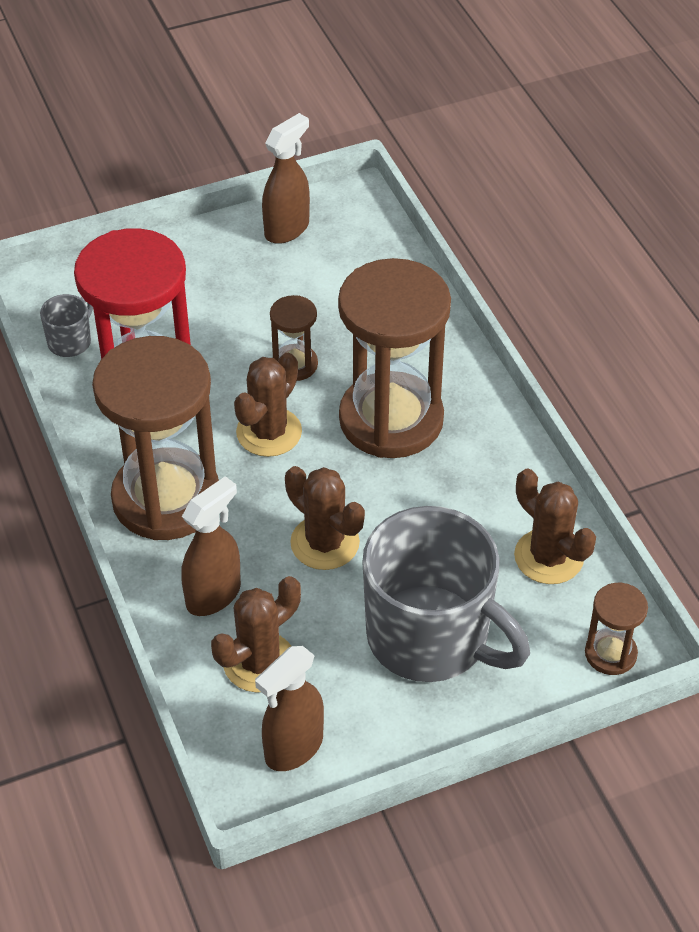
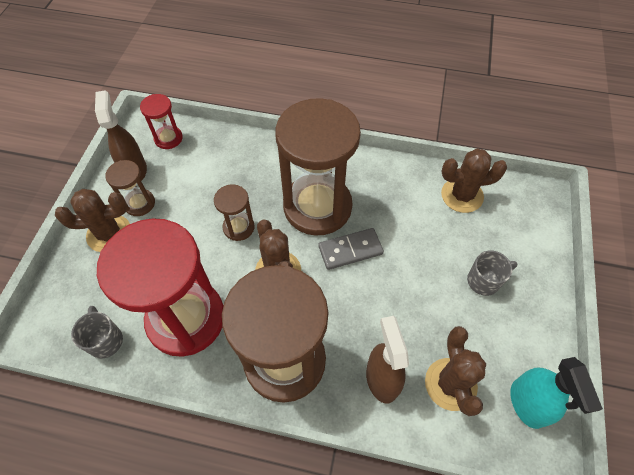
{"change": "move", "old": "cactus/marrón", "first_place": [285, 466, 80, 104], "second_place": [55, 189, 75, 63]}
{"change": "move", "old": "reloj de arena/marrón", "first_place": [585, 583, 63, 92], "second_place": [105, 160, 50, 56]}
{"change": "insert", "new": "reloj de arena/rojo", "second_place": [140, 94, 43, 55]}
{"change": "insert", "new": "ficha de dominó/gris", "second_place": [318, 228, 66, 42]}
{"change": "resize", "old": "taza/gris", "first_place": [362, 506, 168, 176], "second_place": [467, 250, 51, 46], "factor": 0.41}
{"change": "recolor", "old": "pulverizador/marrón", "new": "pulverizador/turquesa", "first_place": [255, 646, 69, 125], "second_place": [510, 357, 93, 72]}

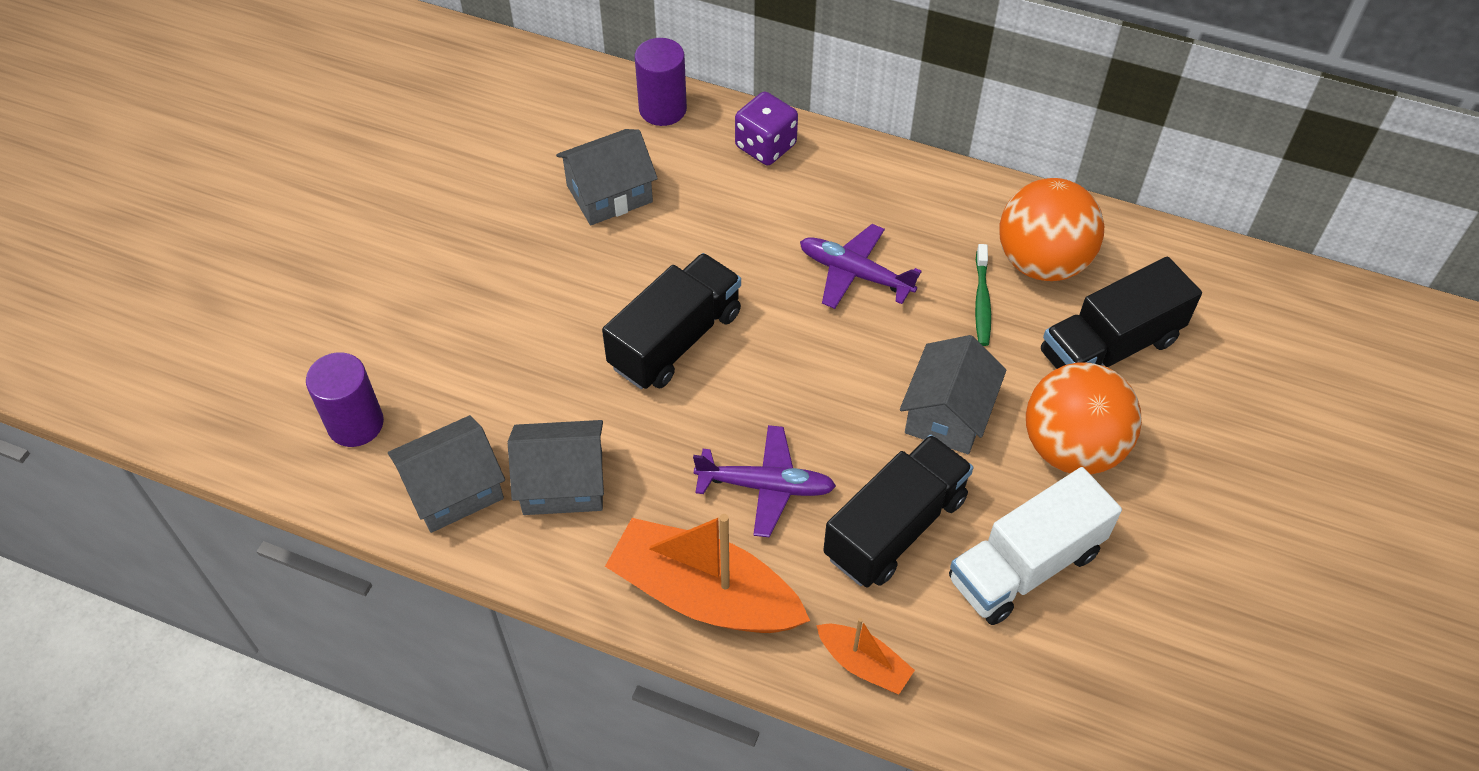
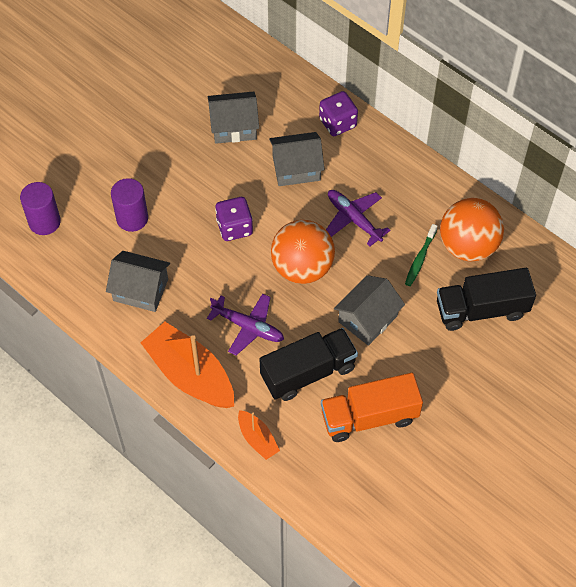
{"change": "move", "old": "cilindro/morado", "first_place": [635, 38, 52, 88], "second_place": [111, 178, 37, 54]}
{"change": "replace", "old": "camión/negro", "new": "dado/morado", "first_place": [602, 253, 139, 136], "second_place": [215, 197, 38, 44]}
{"change": "move", "old": "casa/gris", "first_place": [388, 415, 117, 118], "second_place": [269, 132, 56, 54]}
{"change": "move", "old": "pelota/naranja", "first_place": [1026, 362, 116, 113], "second_place": [271, 220, 64, 64]}
{"change": "recolor", "old": "camión/blanco", "new": "camión/naranja", "first_place": [949, 467, 173, 158], "second_place": [321, 373, 102, 69]}

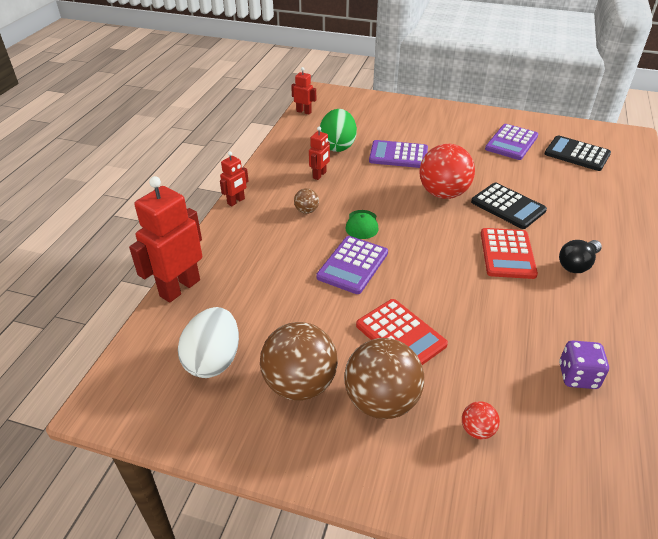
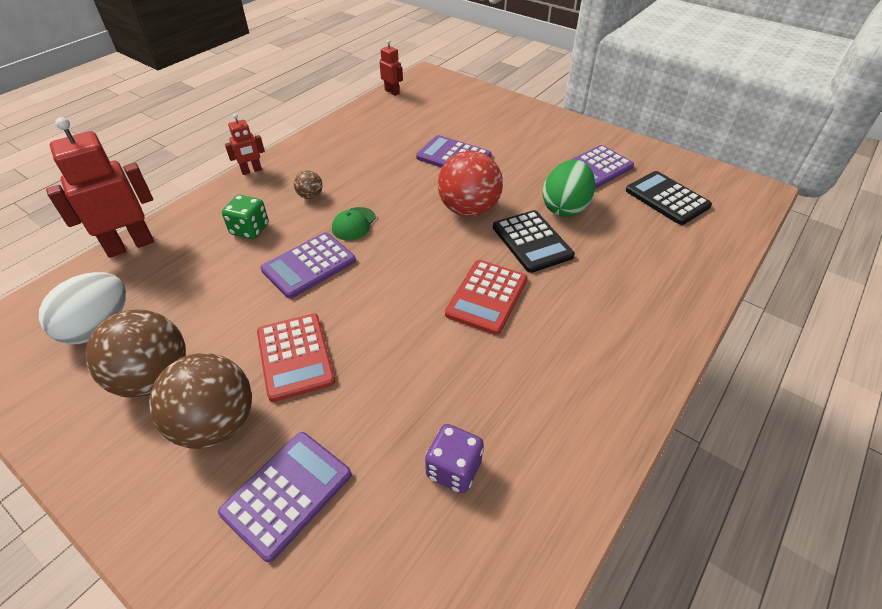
{"change": "replace", "old": "pelota/rojo", "new": "calculadora/morado", "first_place": [462, 401, 38, 38], "second_place": [218, 432, 134, 130]}
{"change": "insert", "new": "dado/verde", "second_place": [222, 195, 47, 44]}
{"change": "move", "old": "huevo/verde", "first_place": [320, 109, 37, 43], "second_place": [543, 160, 52, 57]}
{"change": "delete", "old": "robot/rojo", "first_place": [309, 126, 21, 54]}
{"change": "delete", "old": "bombilla/negro", "first_place": [559, 240, 43, 33]}

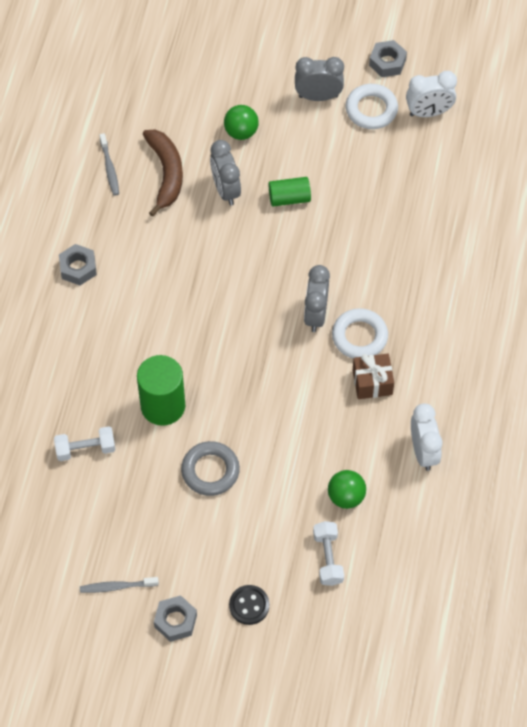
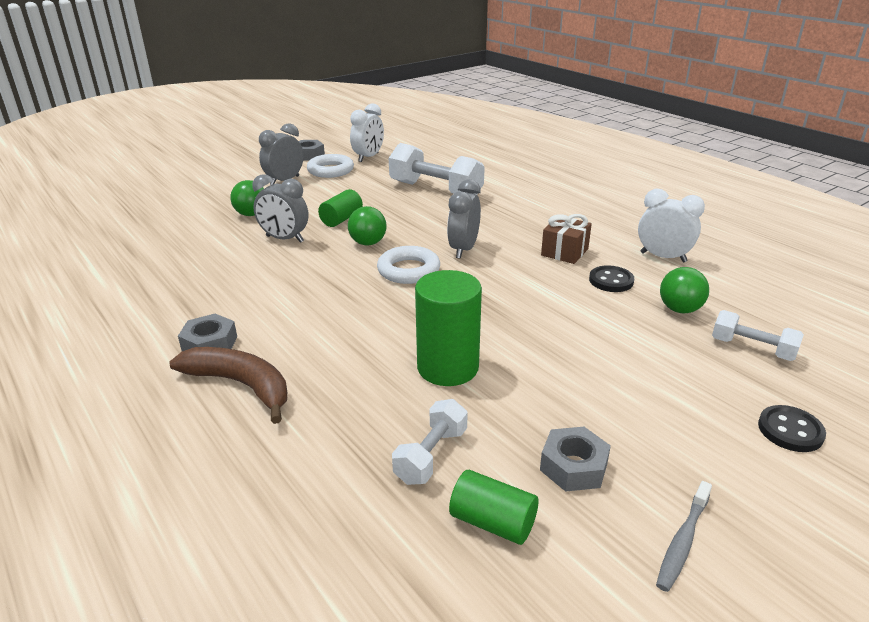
{"change": "move", "old": "plátano/marrón", "first_place": [143, 130, 40, 87], "second_place": [169, 347, 118, 77]}
{"change": "insert", "new": "pelota/verde", "second_place": [348, 206, 39, 40]}
{"change": "move", "old": "anillo/blanco", "first_place": [332, 308, 56, 51], "second_place": [377, 246, 63, 38]}
{"change": "insert", "new": "mancuerna/blanco", "second_place": [389, 143, 96, 52]}
{"change": "rotate", "old": "despertador/gris", "first_place": [304, 265, 26, 67], "second_place": [447, 179, 34, 80], "degrees": 60}
{"change": "insert", "new": "cilindro/verde", "second_place": [449, 470, 89, 75]}
{"change": "move", "old": "tuerca/gris", "first_place": [154, 595, 43, 47], "second_place": [540, 427, 71, 65]}
{"change": "insert", "new": "botón/negro", "second_place": [589, 265, 45, 27]}
{"change": "delete", "old": "cepillo de dientes/gris", "first_place": [100, 133, 19, 63]}
{"change": "delete", "old": "anillo/gris", "first_place": [181, 441, 59, 55]}

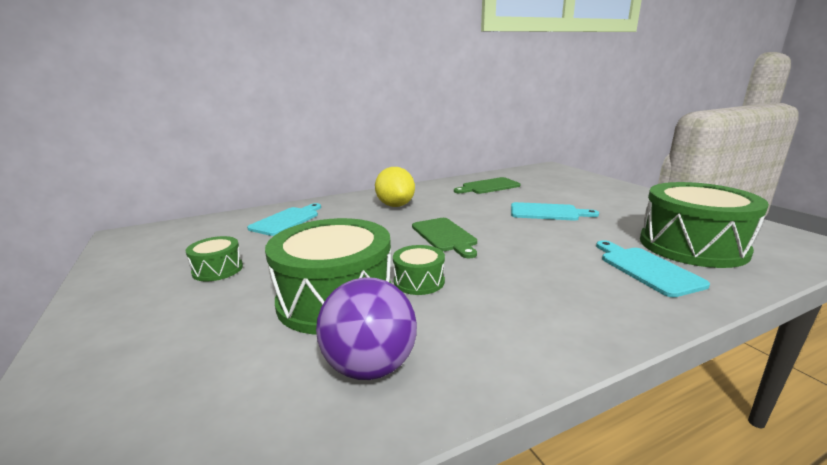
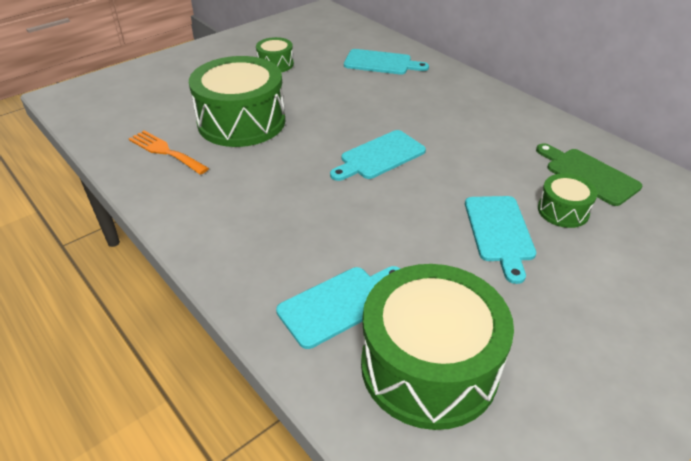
{"change": "replace", "old": "pelota/morado", "new": "tenedor/naranja", "first_place": [316, 277, 101, 103], "second_place": [129, 131, 80, 44]}
{"change": "recolor", "old": "tabla de cortar/verde", "new": "tabla de cortar/turquesa", "first_place": [412, 218, 65, 40], "second_place": [330, 130, 96, 51]}
{"change": "move", "old": "tambor/verde", "first_place": [393, 245, 52, 50], "second_place": [538, 174, 59, 54]}
{"change": "delete", "old": "limón/amarillo", "first_place": [375, 167, 40, 40]}

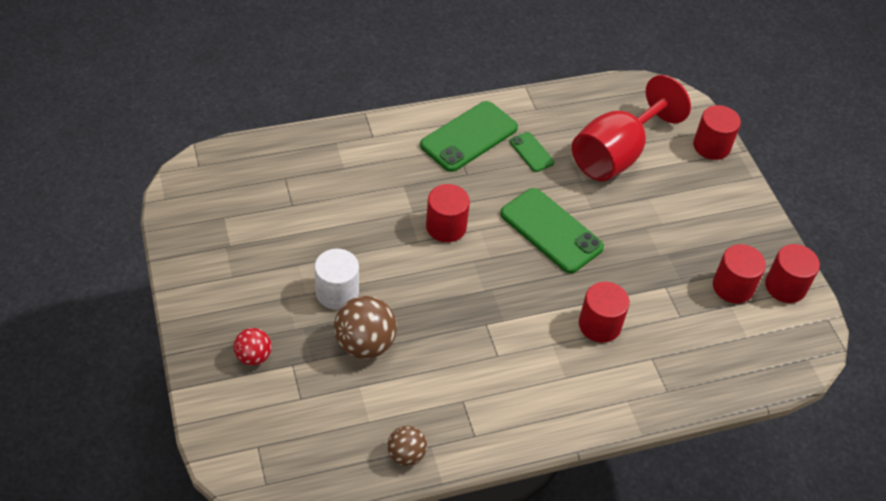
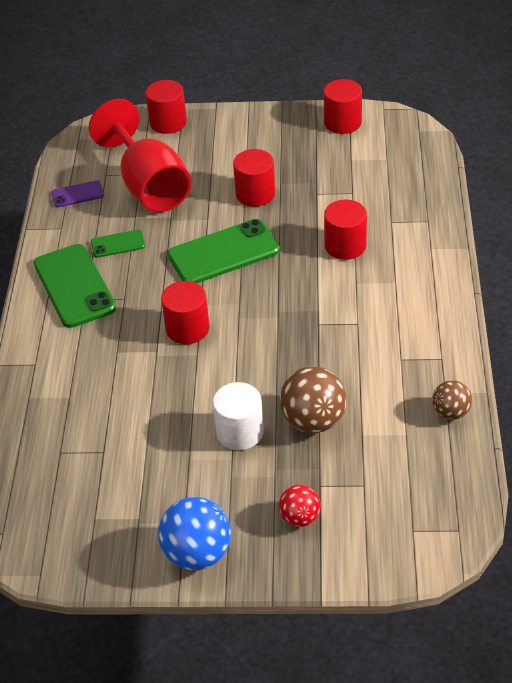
{"change": "insert", "new": "móvil/morado", "second_place": [51, 180, 53, 27]}
{"change": "insert", "new": "pelota/azul", "second_place": [158, 497, 73, 73]}
{"change": "move", "old": "cilindro/rojo", "first_place": [713, 244, 53, 60], "second_place": [233, 149, 42, 58]}

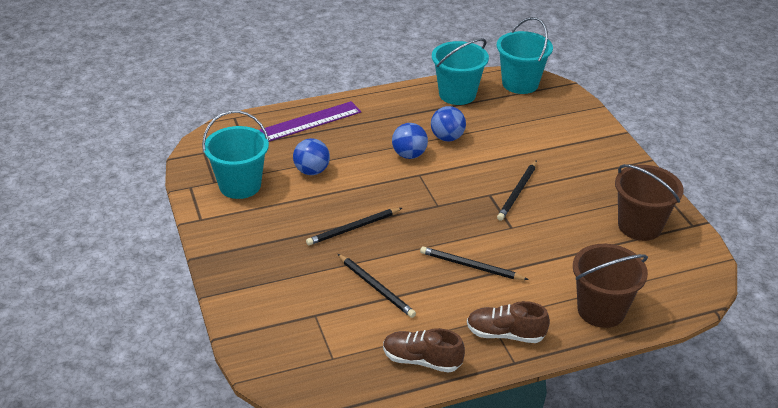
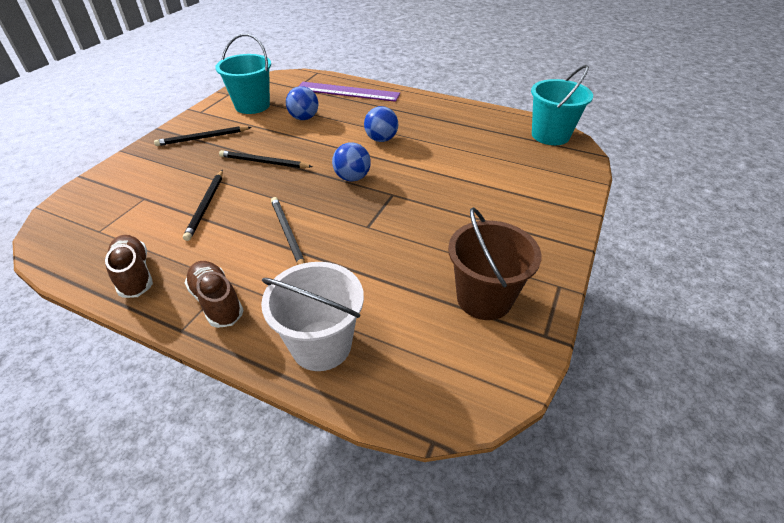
{"change": "move", "old": "lápiz/negro", "first_place": [497, 160, 40, 61], "second_place": [154, 126, 98, 20]}
{"change": "recolor", "old": "balde/marrón", "new": "balde/blanco", "first_place": [573, 244, 75, 84], "second_place": [261, 262, 103, 109]}
{"change": "move", "old": "pelota/azul", "first_place": [431, 106, 35, 35], "second_place": [332, 142, 39, 40]}
{"change": "delete", "old": "balde/turquesa", "first_place": [432, 38, 57, 67]}

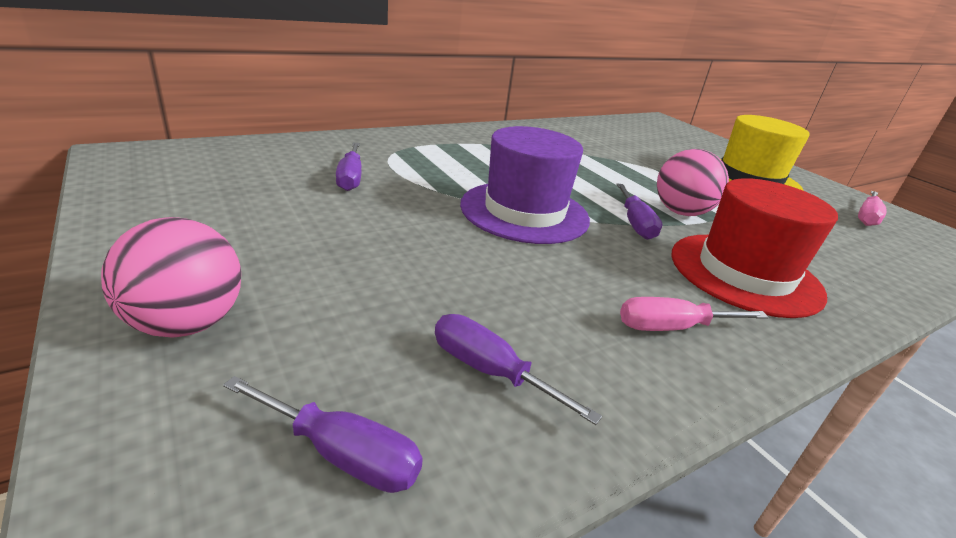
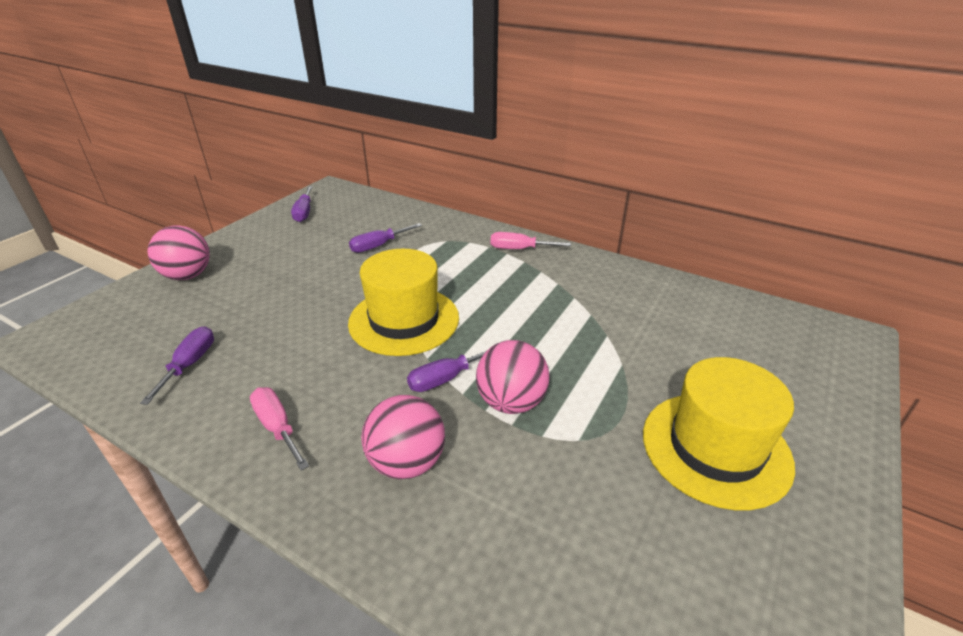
{"change": "move", "old": "destornillador/morado", "first_place": [223, 376, 200, 117], "second_place": [291, 186, 21, 36]}
{"change": "recolor", "old": "sombrero/morado", "new": "sombrero/amarillo", "first_place": [460, 126, 130, 118], "second_place": [348, 249, 111, 107]}
{"change": "replace", "old": "sombrero/rojo", "new": "pelota/rosa", "first_place": [672, 178, 166, 140], "second_place": [361, 395, 84, 84]}
{"change": "move", "old": "destornillador/rosa", "first_place": [858, 191, 29, 35], "second_place": [491, 232, 80, 17]}

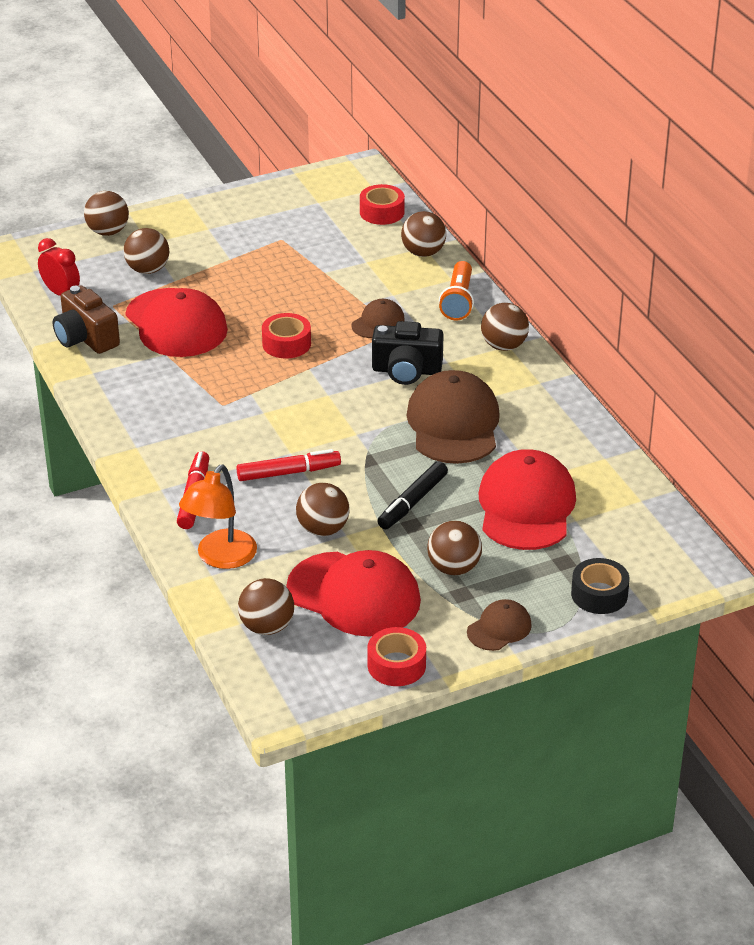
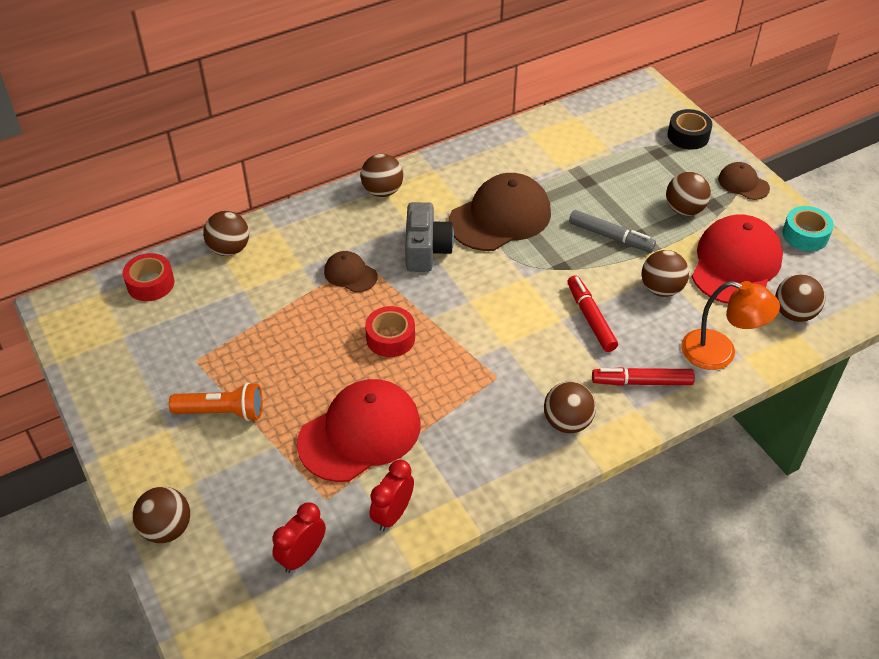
{"change": "move", "old": "lámpara de mano/naranja", "first_place": [439, 261, 35, 59], "second_place": [169, 382, 94, 39]}
{"change": "replace", "old": "cámara/marrón", "new": "despertador/rojo", "first_place": [53, 285, 67, 69], "second_place": [370, 460, 44, 71]}
{"change": "recolor", "old": "cámara/negro", "new": "cámara/gris", "first_place": [372, 321, 72, 64], "second_place": [405, 202, 49, 70]}
{"change": "rotate", "old": "gorra/marrón", "first_place": [406, 370, 94, 94], "second_place": [449, 173, 102, 78], "degrees": 150}
{"change": "move", "old": "pelota/marrón", "first_place": [123, 228, 46, 46], "second_place": [544, 381, 52, 52]}
{"change": "recolor", "old": "rotulador/negro", "new": "rotulador/gris", "first_place": [378, 461, 70, 68], "second_place": [569, 210, 87, 42]}
{"change": "recolor", "old": "cinta adhesiva/rojo", "new": "cinta adhesiva/turquesa", "first_place": [367, 627, 59, 59], "second_place": [782, 206, 52, 45]}
{"change": "delete", "old": "gorra/rojo", "first_place": [478, 449, 98, 101]}

